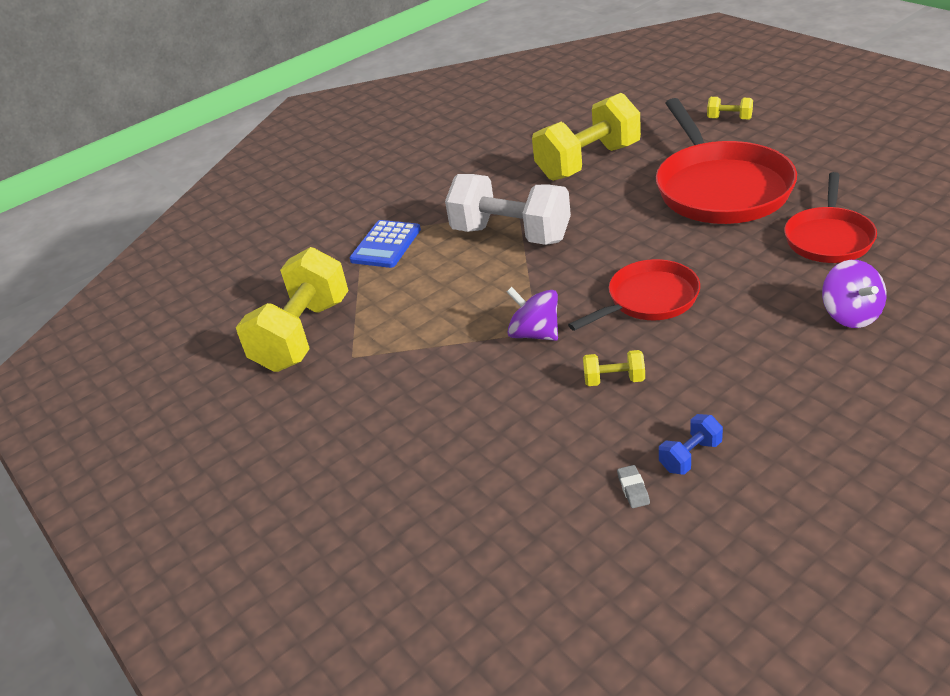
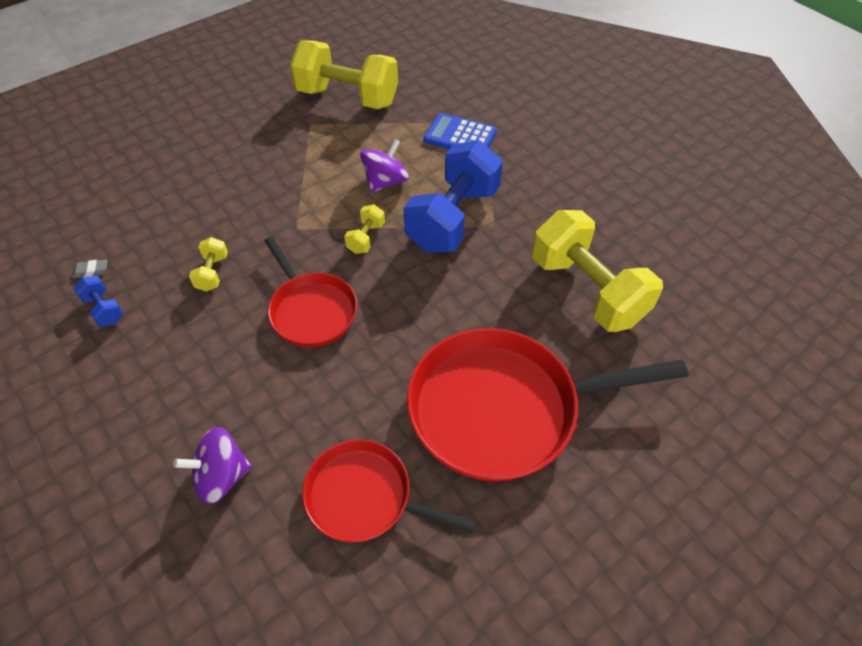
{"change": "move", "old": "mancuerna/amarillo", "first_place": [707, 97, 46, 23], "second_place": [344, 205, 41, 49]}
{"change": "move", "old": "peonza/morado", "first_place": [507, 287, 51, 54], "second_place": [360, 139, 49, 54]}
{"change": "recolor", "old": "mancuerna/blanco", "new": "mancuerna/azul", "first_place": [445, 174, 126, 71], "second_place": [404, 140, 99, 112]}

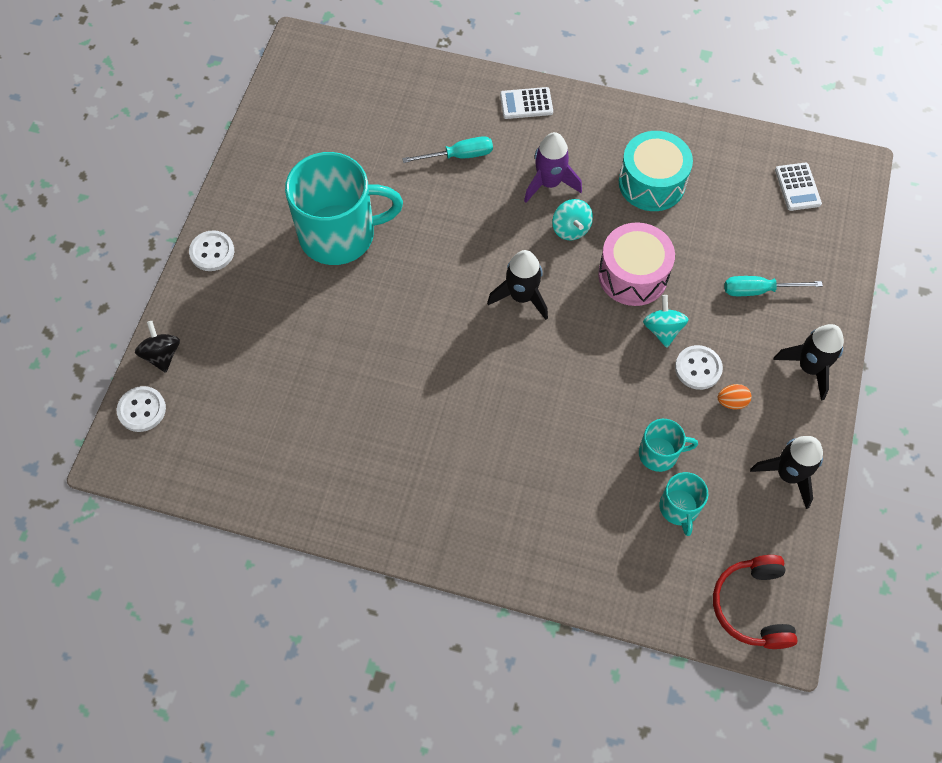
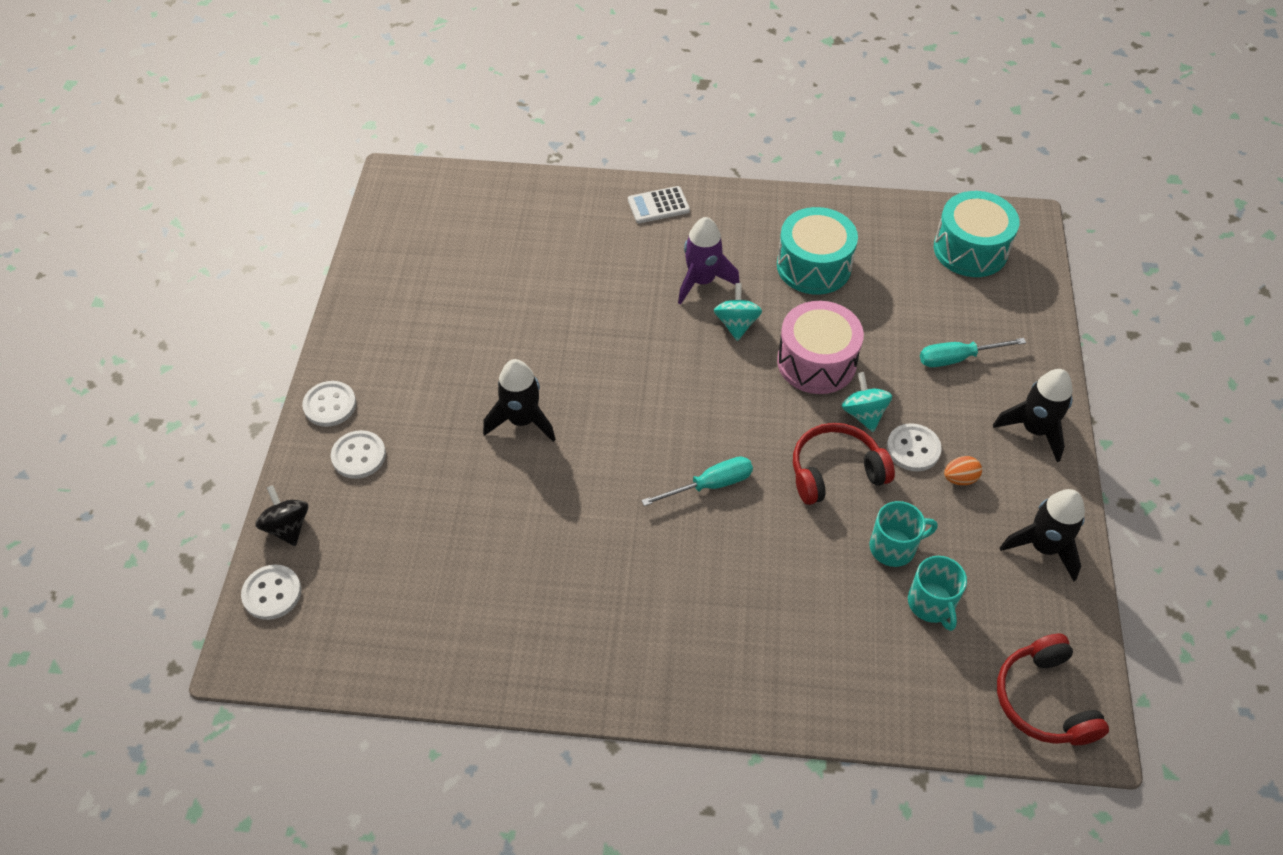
{"change": "insert", "new": "botón/blanco", "second_place": [331, 430, 55, 49]}
{"change": "move", "old": "cohete/negro", "first_place": [487, 250, 61, 70], "second_place": [483, 359, 73, 83]}
{"change": "move", "old": "destornillador/turquesa", "first_place": [402, 136, 91, 27], "second_place": [641, 456, 112, 50]}
{"change": "rotate", "old": "peonza/turquesa", "first_place": [552, 199, 41, 41], "second_place": [714, 283, 48, 58], "degrees": -150}
{"change": "insert", "new": "auriculares/rojo", "second_place": [793, 423, 102, 82]}
{"change": "replace", "old": "calculadora/blanco", "new": "tambor/turquesa", "first_place": [775, 163, 47, 48], "second_place": [934, 191, 86, 86]}
{"change": "delete", "old": "taza/turquesa", "first_place": [285, 152, 118, 113]}

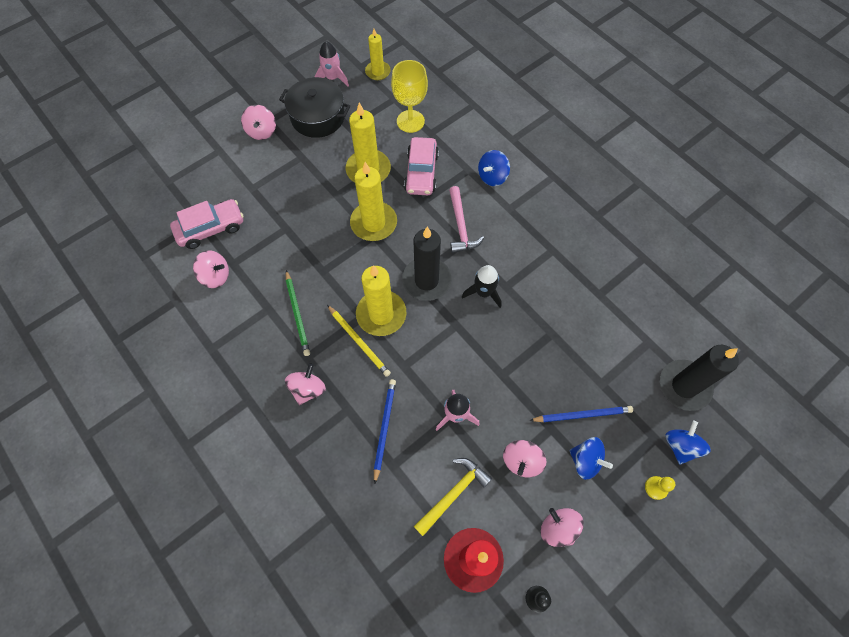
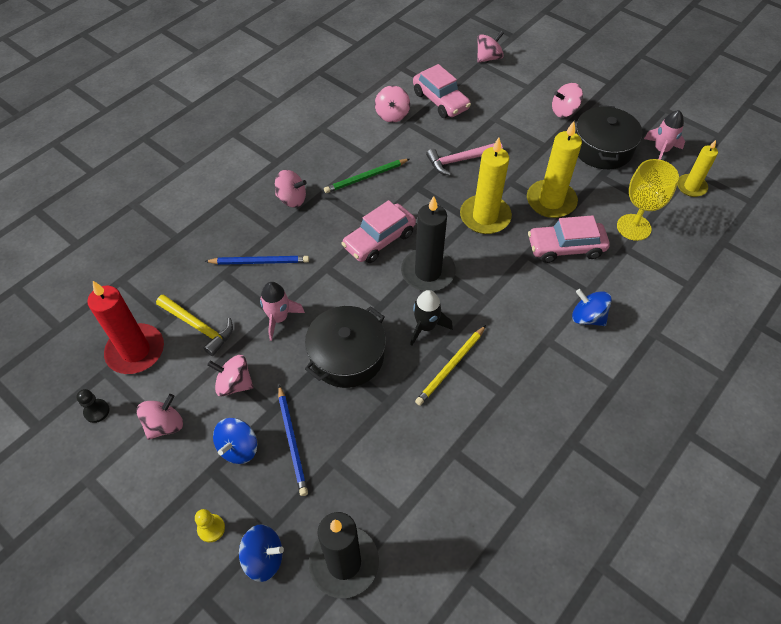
{"change": "insert", "new": "olla/negro", "second_place": [305, 306, 81, 82]}
{"change": "replace", "old": "vela/amarillo", "new": "coche/rosa", "first_place": [356, 265, 50, 71], "second_place": [342, 200, 74, 63]}
{"change": "move", "old": "lápiz/amarillo", "first_place": [327, 305, 64, 72], "second_place": [415, 325, 71, 81]}
{"change": "move", "old": "martillo/rosa", "first_place": [449, 186, 35, 67], "second_place": [426, 143, 77, 33]}
{"change": "insert", "new": "peonza/rosa", "second_place": [477, 31, 27, 32]}

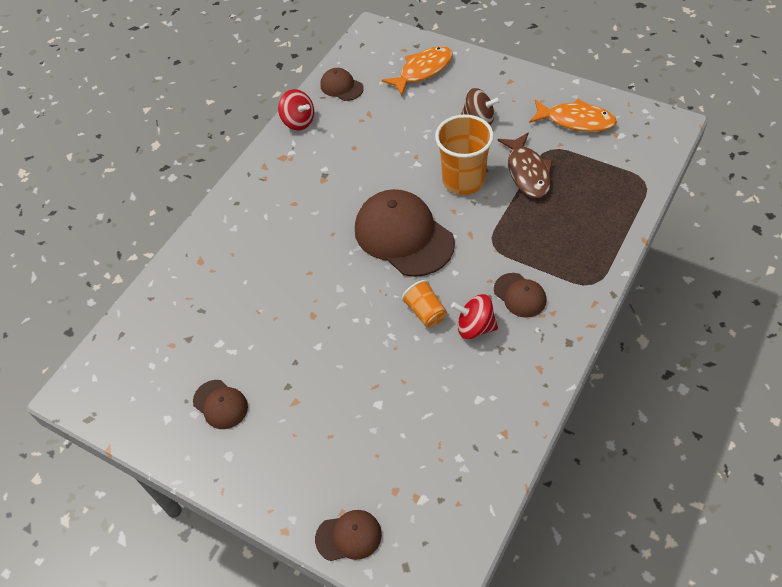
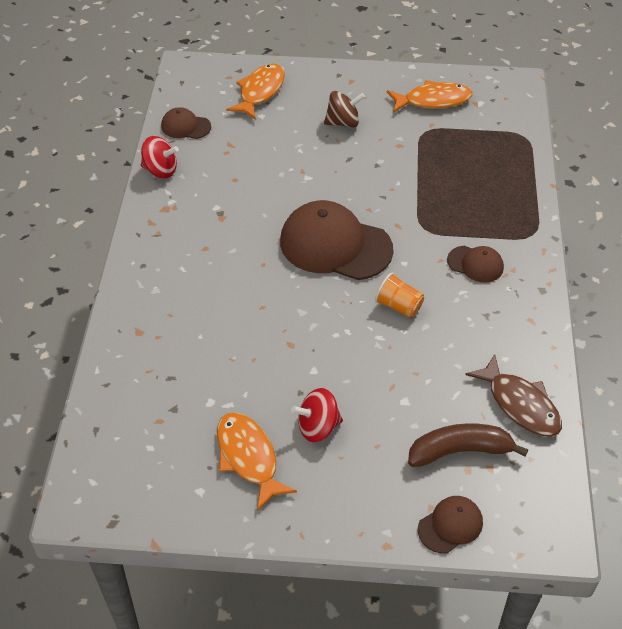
{"change": "replace", "old": "gorra/marrón", "new": "pez/naranja", "first_place": [193, 380, 55, 49], "second_place": [217, 412, 80, 99]}
{"change": "move", "old": "peonza/rojo", "first_place": [451, 294, 47, 45], "second_place": [291, 388, 52, 54]}
{"change": "insert", "new": "plátano/marrón", "second_place": [408, 423, 120, 44]}
{"change": "move", "old": "pez/marrón", "first_place": [497, 132, 56, 66], "second_place": [465, 354, 97, 83]}
{"change": "delete", "old": "vaso/naranja", "first_place": [435, 114, 59, 81]}

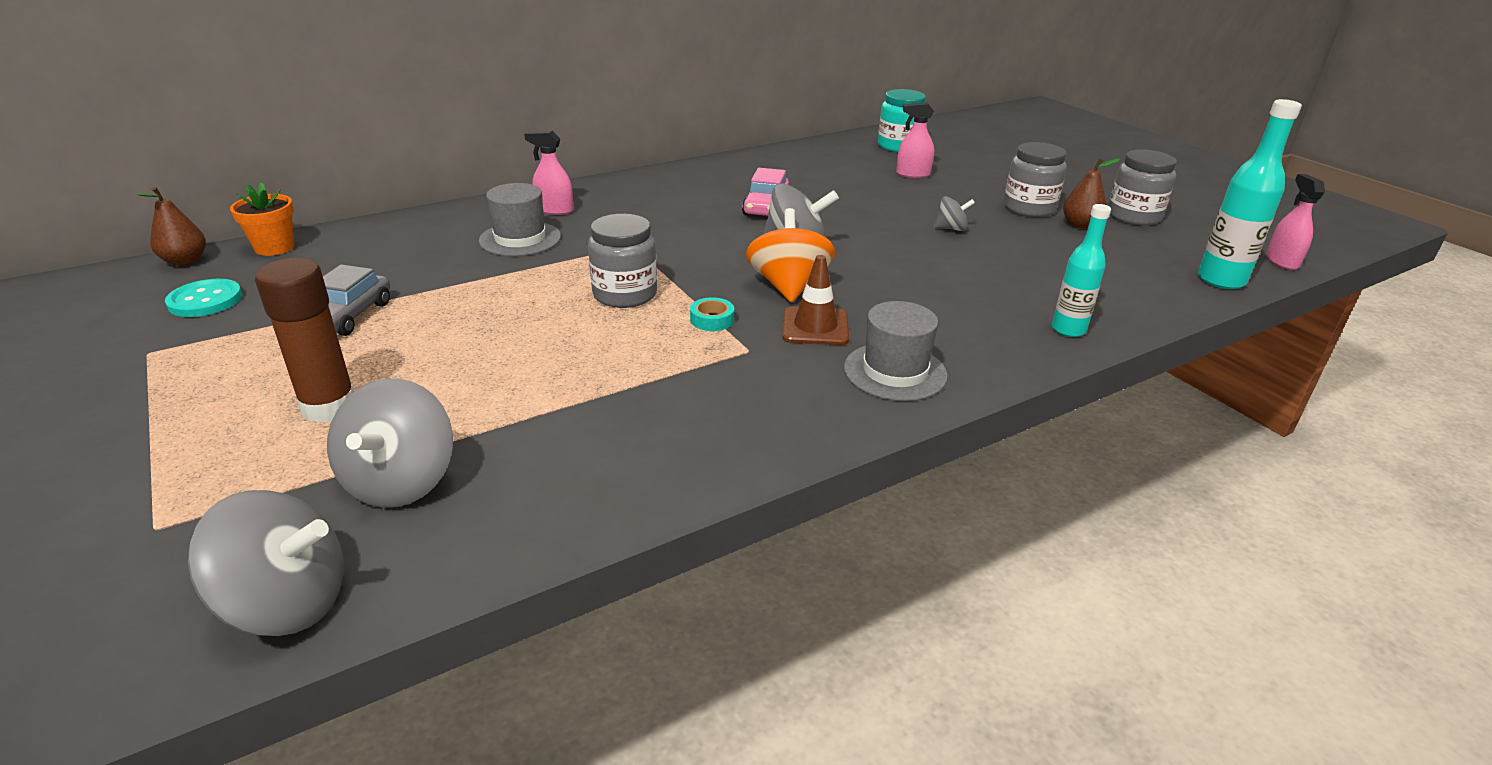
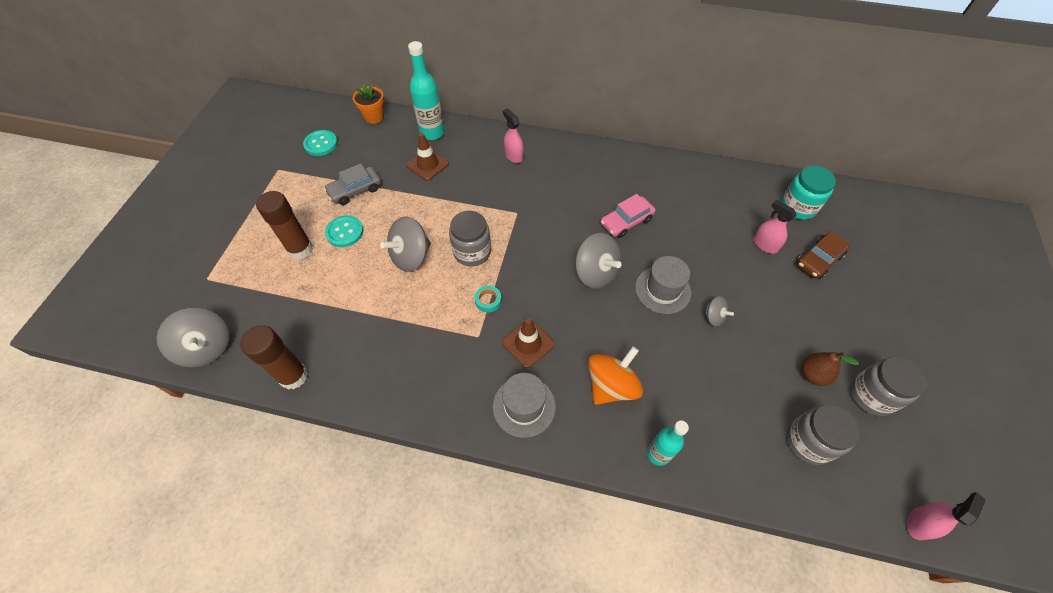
{"change": "insert", "new": "barra de pegamento/marrón", "second_place": [240, 325, 68, 65]}
{"change": "insert", "new": "botón/turquesa", "second_place": [325, 215, 39, 32]}
{"change": "move", "old": "peonza/gris", "first_place": [327, 378, 126, 130], "second_place": [380, 216, 51, 56]}
{"change": "insert", "new": "cono de tráfico/marrón", "second_place": [406, 133, 43, 48]}
{"change": "move", "old": "botella/turquesa", "first_place": [1198, 99, 104, 190], "second_place": [408, 41, 37, 99]}
{"change": "move", "old": "peonza/naranja", "first_place": [746, 208, 89, 94], "second_place": [588, 346, 55, 59]}
{"change": "move", "old": "sombrero/gris", "first_place": [479, 183, 82, 73], "second_place": [635, 256, 56, 58]}
{"change": "move", "old": "tarro/gris", "first_place": [1004, 142, 63, 75], "second_place": [786, 404, 74, 61]}
{"change": "insert", "new": "coche/marrón", "second_place": [796, 231, 54, 48]}
{"change": "delete", "old": "pera/marrón", "first_place": [137, 187, 69, 79]}

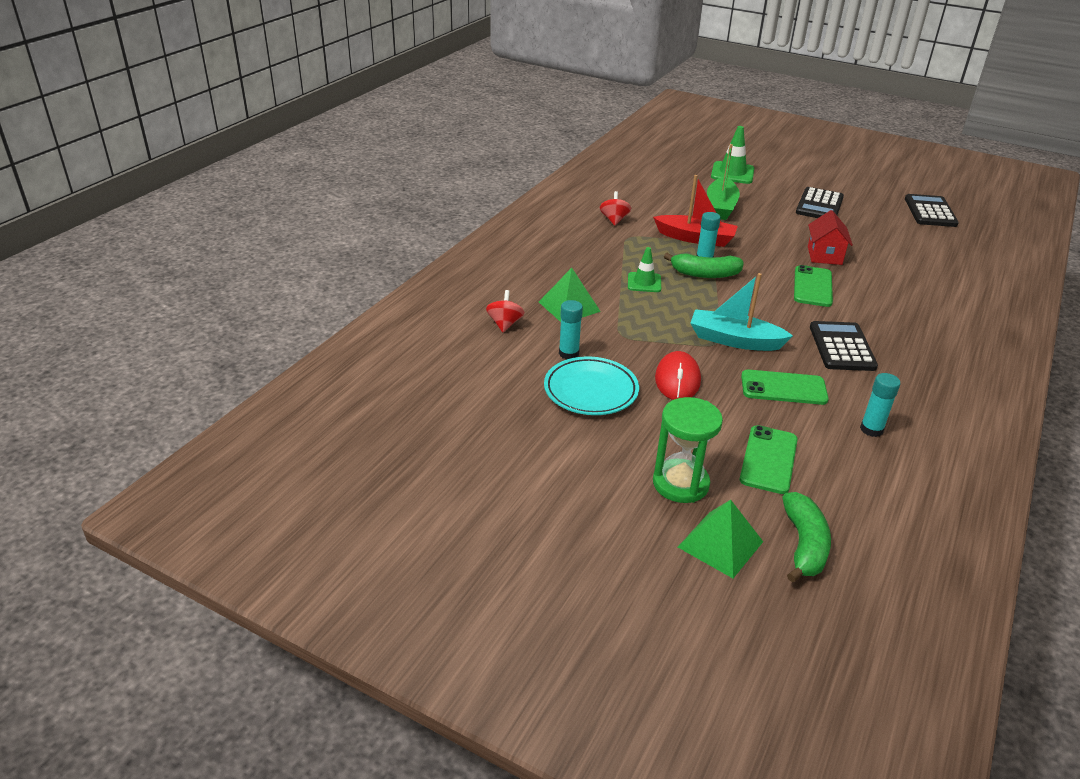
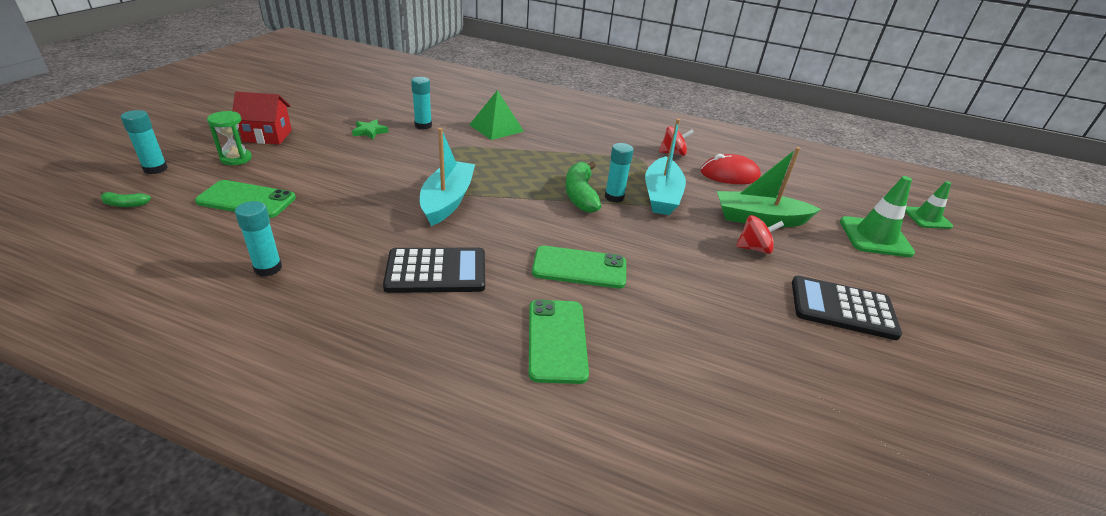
{"change": "resize", "old": "plátano/verde", "first_place": [782, 492, 49, 91], "second_place": [100, 191, 51, 16], "factor": 0.48}
{"change": "replace", "old": "pirámide/verde", "new": "barra de pegamento/turquesa", "first_place": [678, 500, 85, 78], "second_place": [121, 110, 47, 64]}
{"change": "resize", "old": "reloj de arena/verde", "first_place": [653, 397, 70, 106], "second_place": [207, 111, 45, 54], "factor": 0.62}
{"change": "move", "old": "casa/rojo", "first_place": [808, 210, 45, 55], "second_place": [232, 91, 60, 53]}
{"change": "replace", "old": "plato/turquesa", "new": "estrella/verde", "first_place": [544, 356, 95, 59], "second_place": [352, 119, 37, 20]}
{"change": "move", "old": "móvil/verde", "first_place": [741, 370, 88, 35], "second_place": [529, 300, 60, 84]}
{"change": "recolor", "old": "barco/rojo", "new": "barco/turquesa", "first_place": [653, 175, 85, 72], "second_place": [645, 119, 41, 96]}
{"change": "move", "old": "ratón/rojo", "first_place": [655, 351, 46, 49], "second_place": [701, 154, 60, 30]}
{"change": "move", "old": "peonza/rojo", "first_place": [486, 290, 38, 42], "second_place": [736, 215, 48, 39]}
{"change": "move", "old": "cono de tráfico/verde", "first_place": [628, 247, 33, 45], "second_place": [905, 181, 48, 48]}
{"change": "delete", "old": "calculadora/negro", "first_place": [905, 194, 54, 33]}

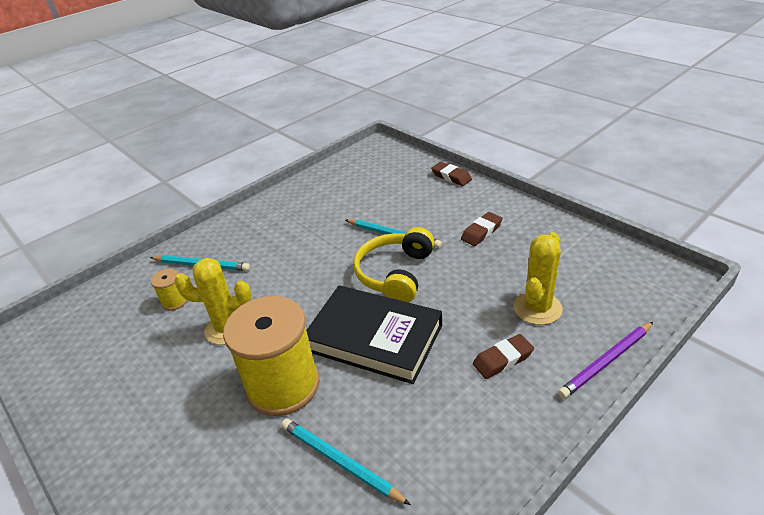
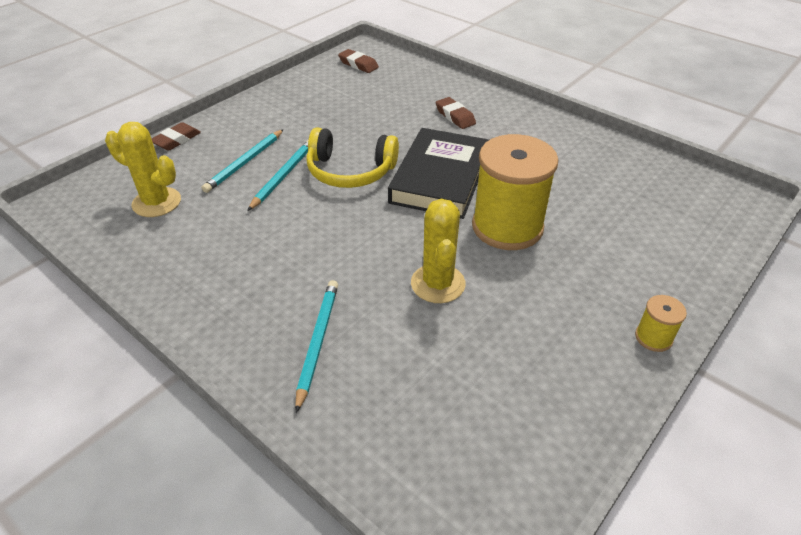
{"change": "move", "old": "cactus/amarillo", "first_place": [513, 232, 50, 93], "second_place": [105, 122, 76, 95]}
{"change": "move", "old": "lápiz/turquesa", "first_place": [281, 419, 130, 86], "second_place": [202, 129, 82, 64]}
{"change": "move", "old": "goma de borrar/marrón", "first_place": [461, 212, 42, 34], "second_place": [338, 49, 41, 24]}
{"change": "move", "old": "carrete/amarillo", "first_place": [151, 269, 37, 42], "second_place": [635, 295, 52, 57]}
{"change": "delete", "old": "lápiz/morado", "first_place": [558, 322, 95, 77]}

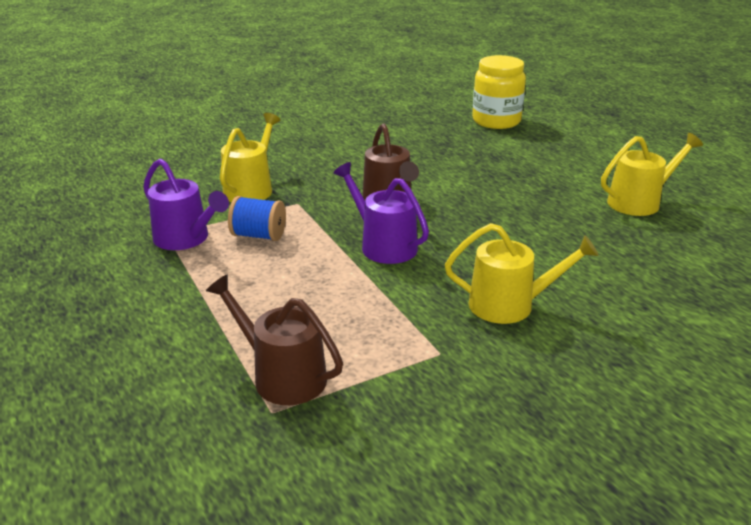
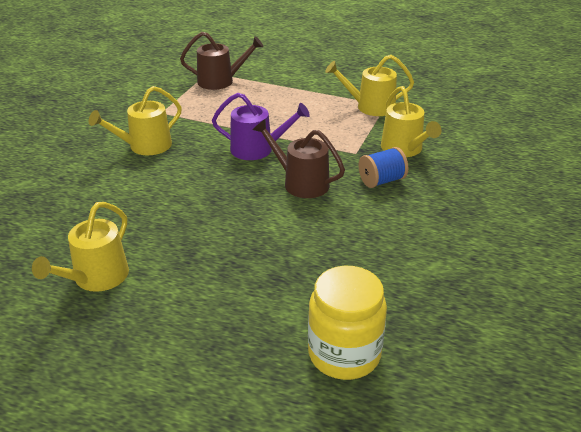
{"change": "recolor", "old": "regadera/morado", "new": "regadera/amarillo", "first_place": [143, 159, 86, 91], "second_place": [325, 55, 89, 61]}
{"change": "move", "old": "carrete/azul", "first_place": [228, 196, 58, 45], "second_place": [359, 147, 49, 41]}

